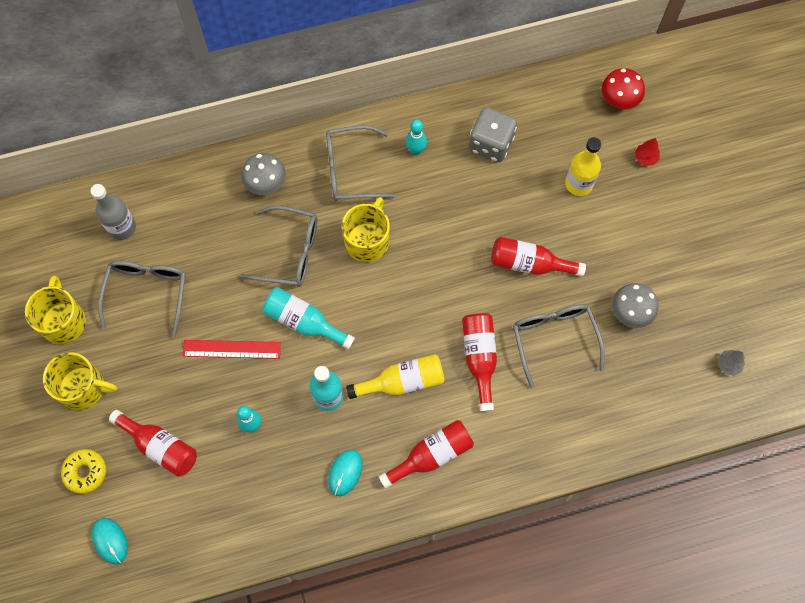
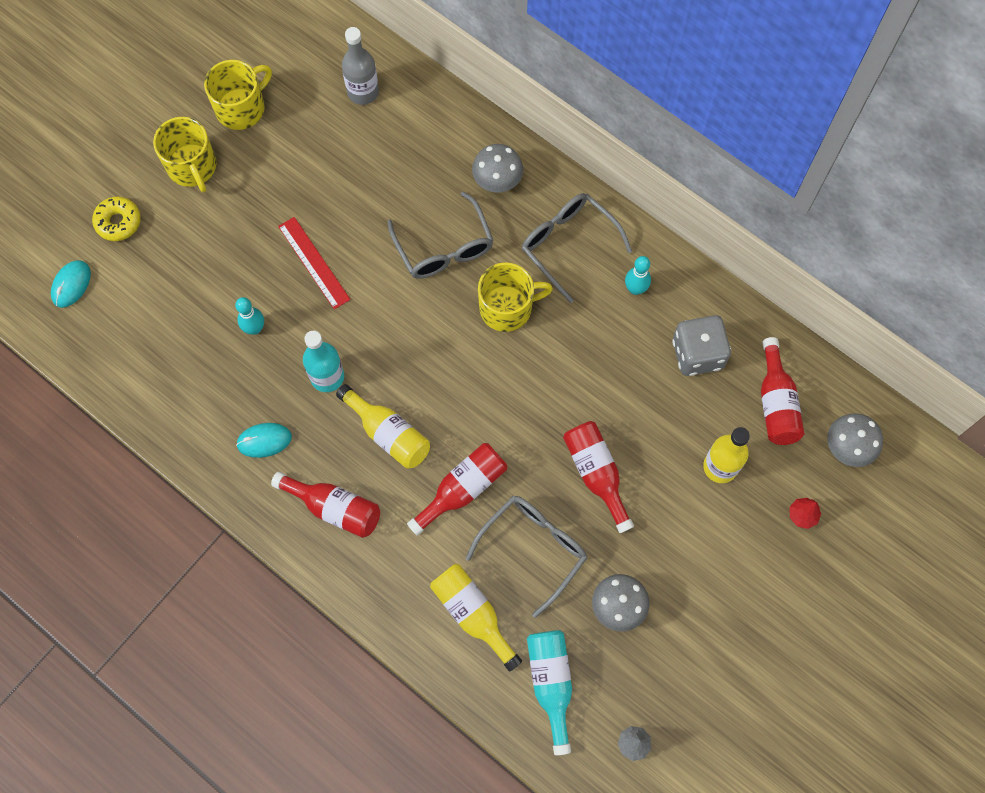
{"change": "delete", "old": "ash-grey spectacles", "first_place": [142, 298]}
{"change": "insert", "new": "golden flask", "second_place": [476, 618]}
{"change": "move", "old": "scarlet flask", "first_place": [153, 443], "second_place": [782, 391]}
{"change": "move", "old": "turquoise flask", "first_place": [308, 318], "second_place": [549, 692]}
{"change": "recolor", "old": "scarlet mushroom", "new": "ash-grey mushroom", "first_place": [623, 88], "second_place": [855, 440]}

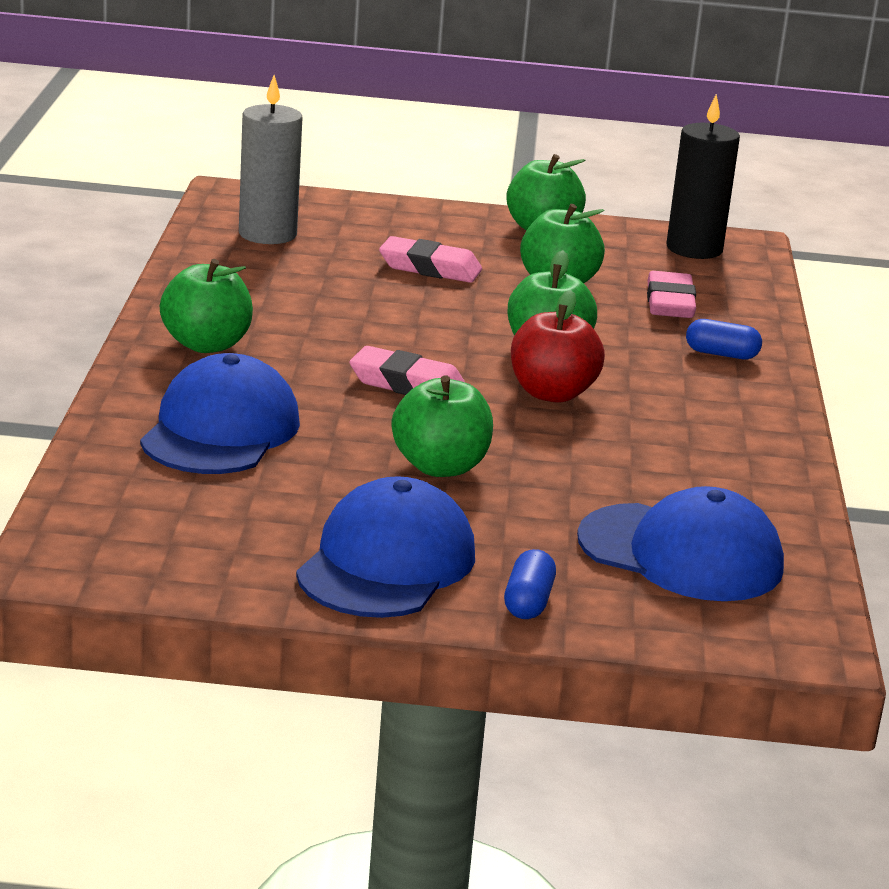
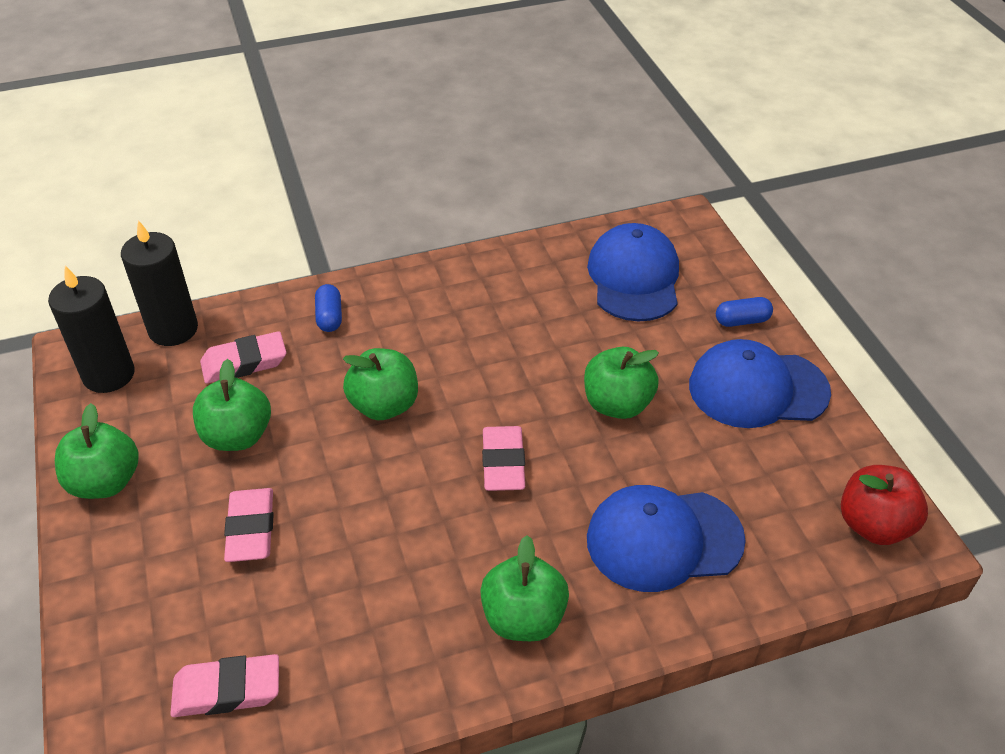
{"change": "insert", "new": "black wax candle", "second_place": [159, 283]}
{"change": "move", "old": "scarlet toy apple", "first_place": [558, 346], "second_place": [884, 505]}
{"change": "replace", "old": "ash-grey wax candle", "new": "rosy gum eraser", "first_place": [270, 159], "second_place": [224, 685]}

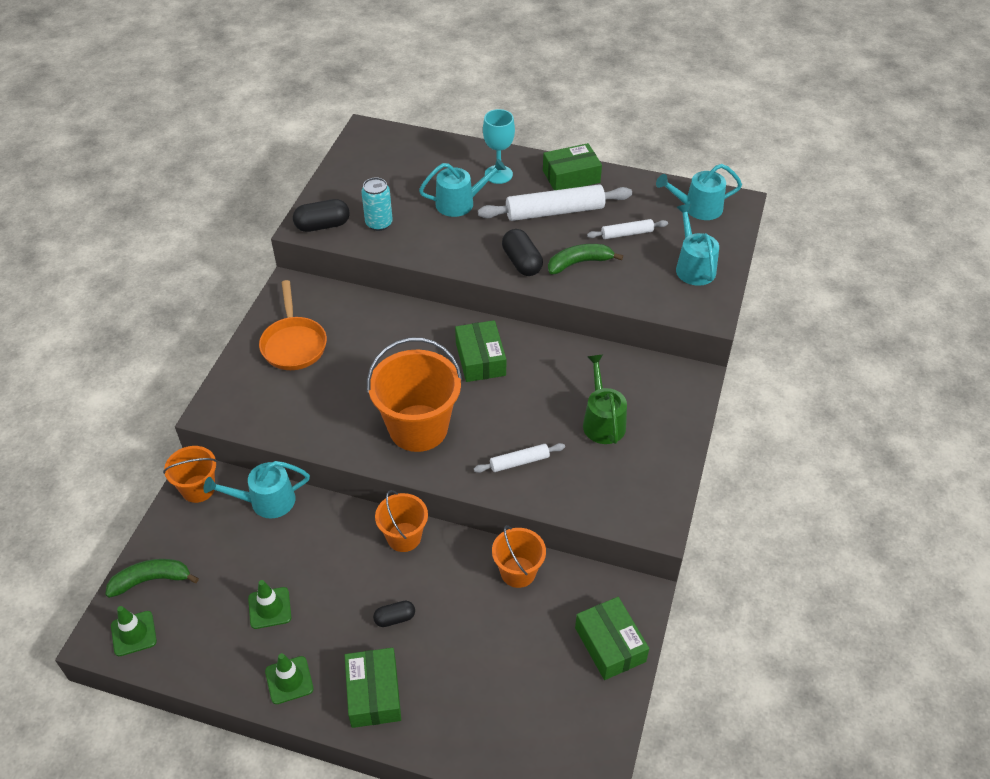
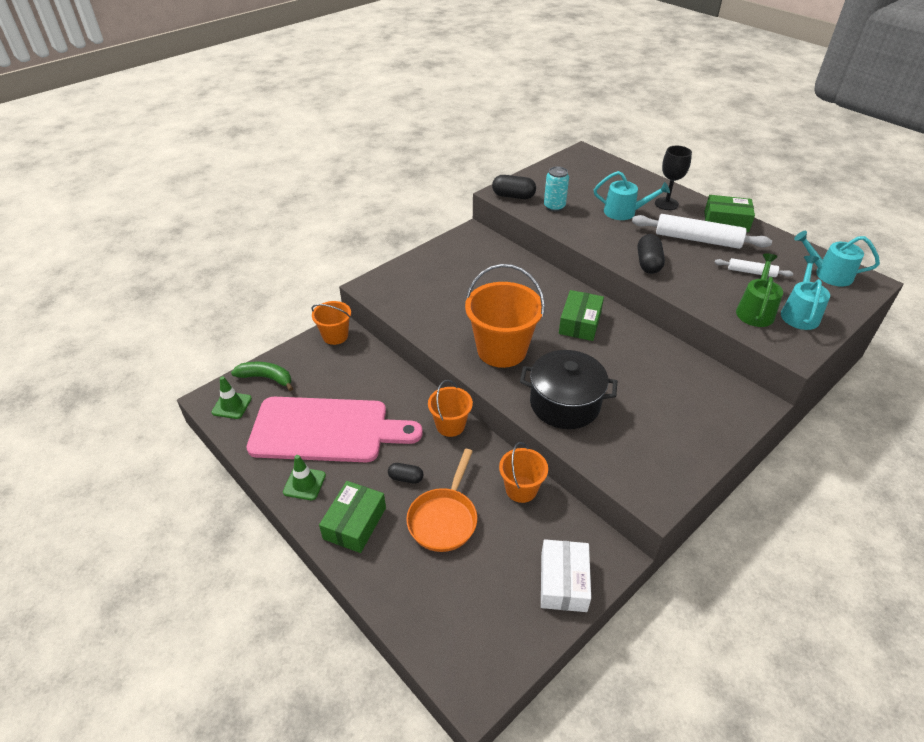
{"change": "delete", "old": "turquoise sprinkling can", "first_place": [257, 490]}
{"change": "delete", "old": "green banana fruit", "first_place": [585, 259]}
{"change": "move", "old": "bright orange skillet", "first_place": [293, 325], "second_place": [441, 500]}
{"change": "move", "old": "green sprinkling can", "first_place": [605, 399], "second_place": [759, 290]}
{"change": "replace", "old": "green road cone", "new": "rosy chopping board", "first_place": [269, 604], "second_place": [335, 429]}
{"change": "replace", "old": "pure white pastry roller", "new": "black stockpot", "first_place": [519, 458], "second_place": [568, 389]}
{"change": "recolor", "old": "turquoise wine glass", "new": "black wine glass", "first_place": [499, 146], "second_place": [673, 178]}
{"change": "recolor", "old": "green package", "new": "pure white package", "first_place": [612, 638], "second_place": [566, 575]}

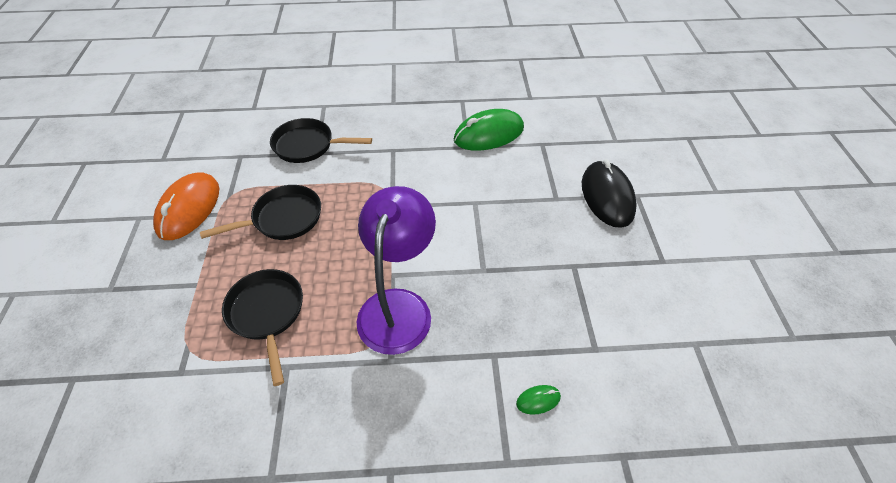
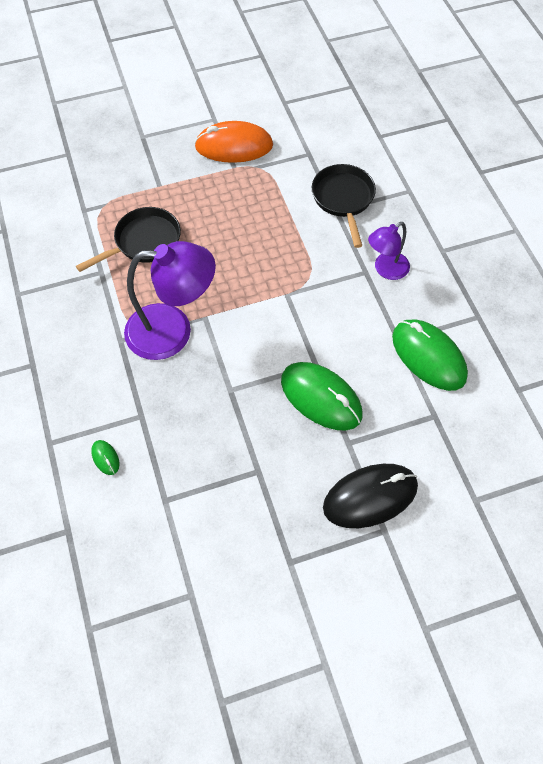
{"change": "delete", "old": "black skillet", "first_place": [260, 212]}
{"change": "insert", "new": "green PC mouse", "second_place": [322, 396]}
{"change": "insert", "new": "violet reading lamp", "second_place": [389, 251]}

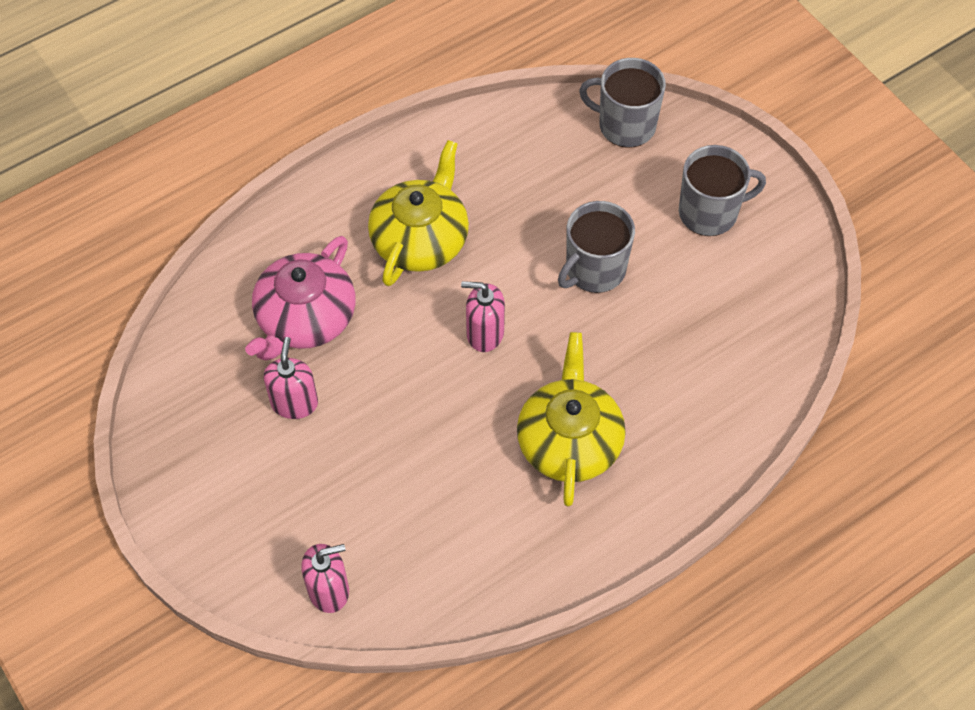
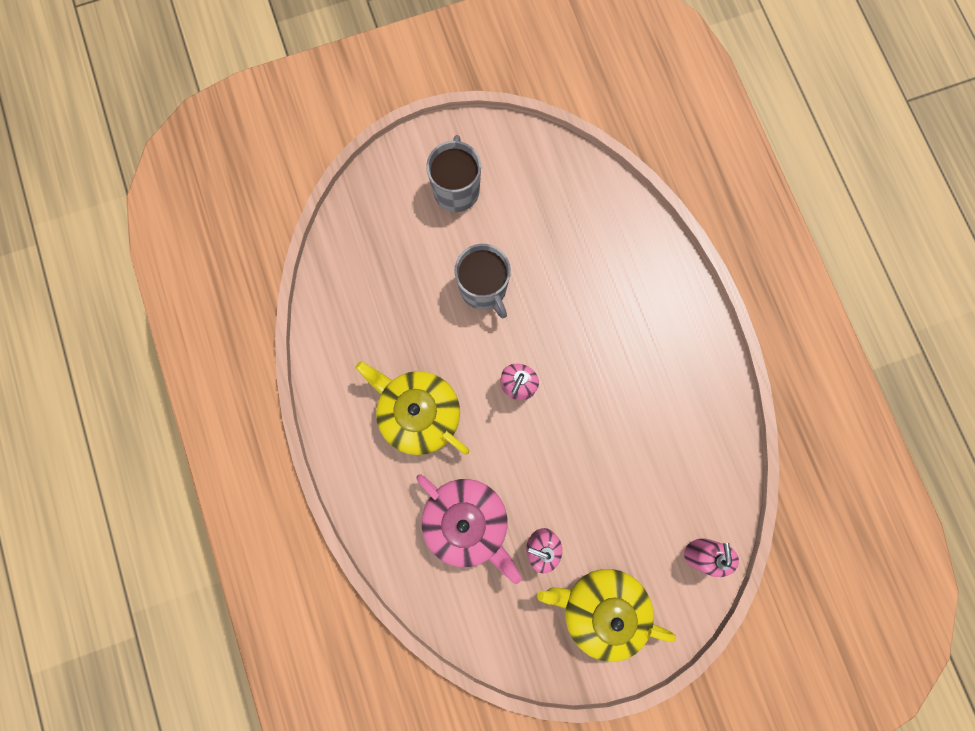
{"change": "delete", "old": "ash-grey coffee mug", "first_place": [622, 103]}
{"change": "move", "old": "golden china teapot", "first_place": [571, 419], "second_place": [606, 615]}

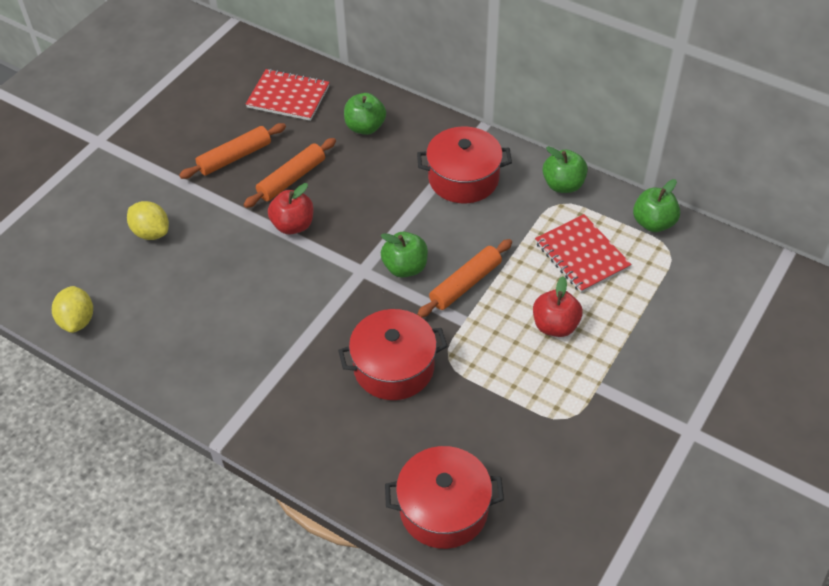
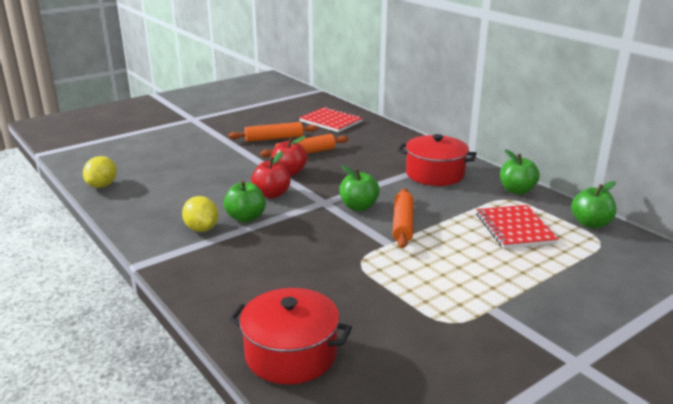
{"change": "delete", "old": "scarlet stockpot", "first_place": [393, 354]}
{"change": "move", "old": "golden toy lemon", "first_place": [148, 220], "second_place": [200, 214]}
{"change": "move", "old": "green toy apple", "first_place": [365, 114], "second_place": [245, 201]}
{"change": "move", "old": "scarlet toy apple", "first_place": [558, 306], "second_place": [271, 174]}
{"change": "rotate", "old": "bright orange pastry roller", "first_place": [464, 278], "second_place": [403, 218], "degrees": -60}

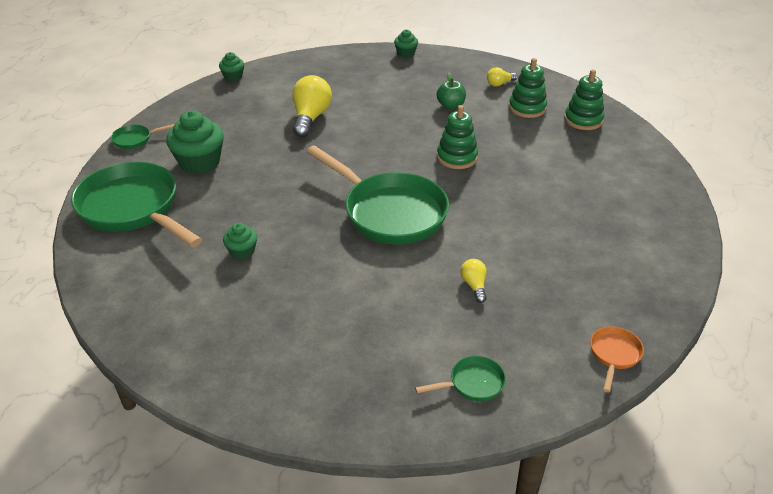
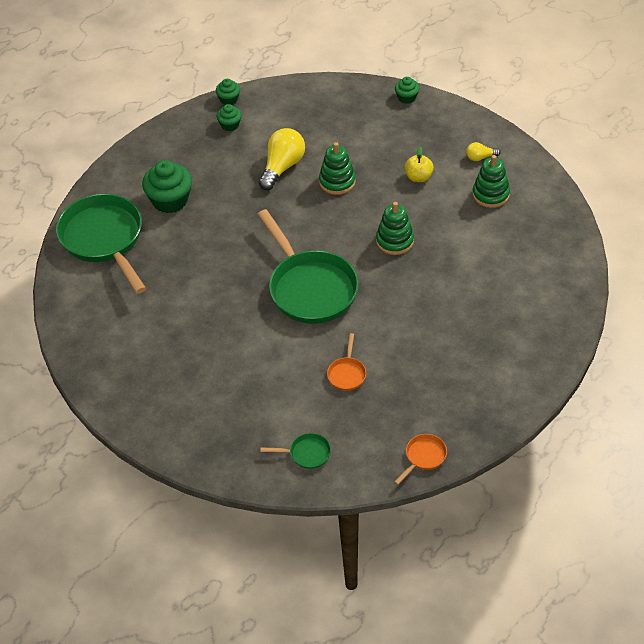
{"change": "delete", "old": "green skillet", "first_place": [142, 136]}
{"change": "move", "old": "green cupcake", "first_place": [240, 241], "second_place": [229, 117]}
{"change": "move", "old": "green ring stacker", "first_place": [584, 99], "second_place": [337, 168]}
{"change": "replace", "old": "golden light bulb", "new": "bright orange skillet", "first_place": [474, 281], "second_place": [346, 362]}
{"change": "recolor", "old": "green toy apple", "new": "golden toy apple", "first_place": [451, 91], "second_place": [419, 164]}

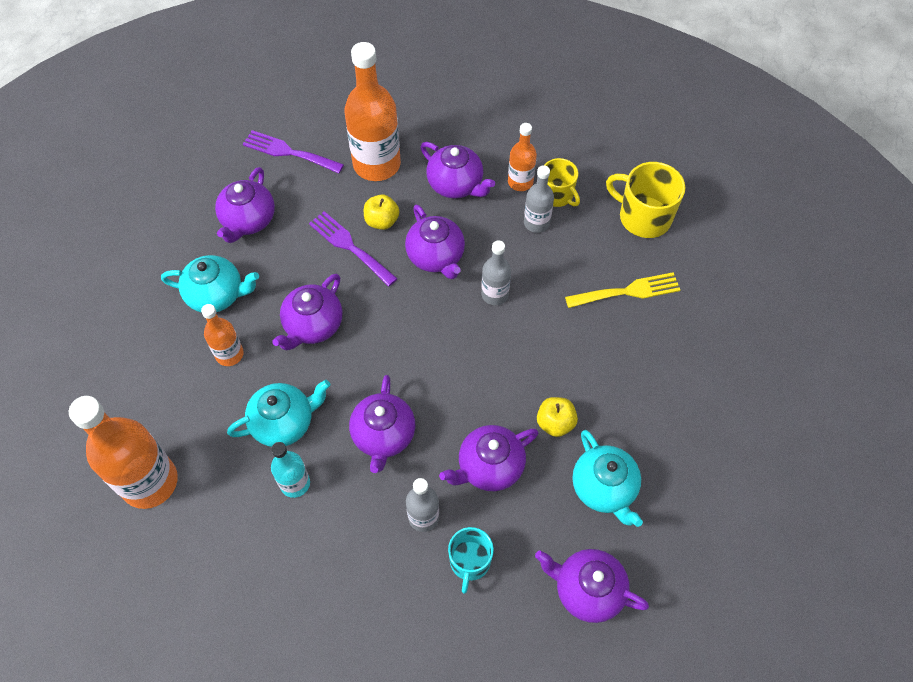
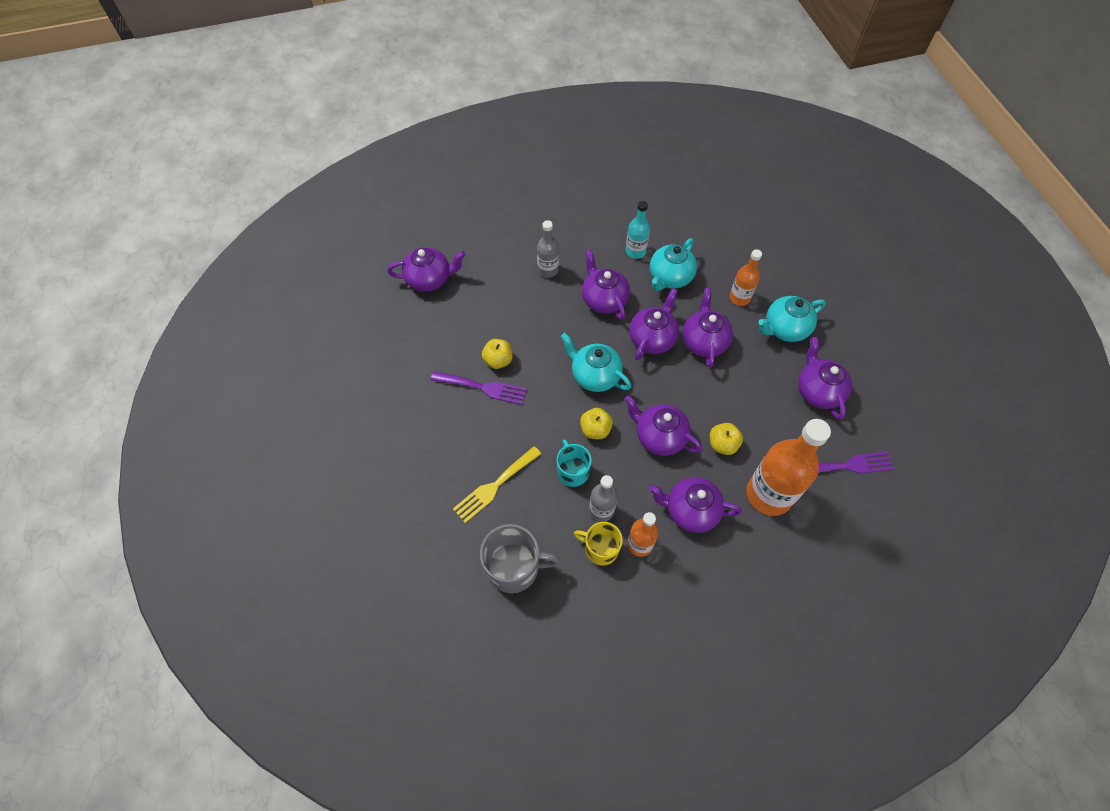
{"change": "delete", "old": "bright orange flask", "first_place": [123, 452]}
{"change": "move", "old": "violet table fork", "first_place": [353, 249], "second_place": [479, 388]}
{"change": "move", "old": "violet china teapot", "first_place": [488, 458], "second_place": [654, 324]}
{"change": "move", "old": "turquoise coffee mug", "first_place": [471, 560], "second_place": [574, 463]}
{"change": "move", "old": "turquoise china teapot", "first_place": [607, 478], "second_place": [596, 362]}
{"change": "replace", "old": "ash-grey flask", "new": "golden toy apple", "first_place": [496, 272], "second_place": [596, 423]}
{"change": "recolor", "old": "golden coffee mug", "new": "ash-grey coffee mug", "first_place": [646, 200], "second_place": [520, 558]}

